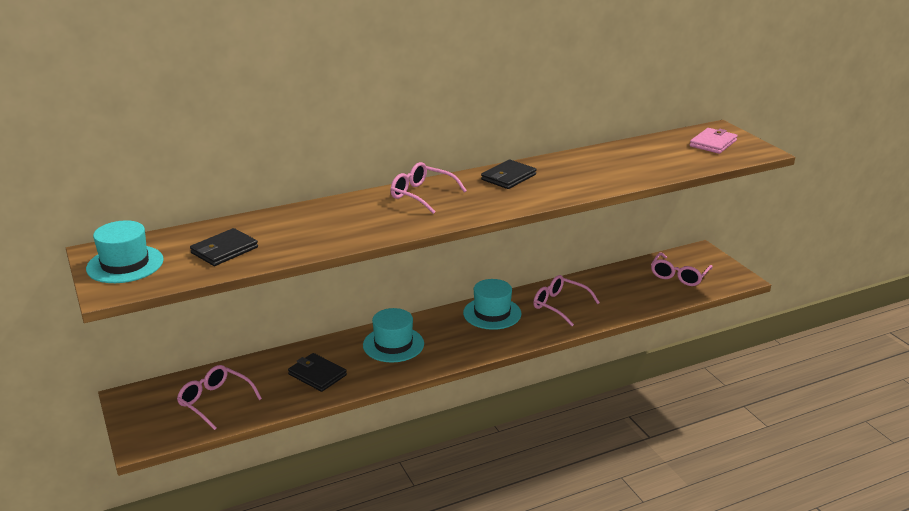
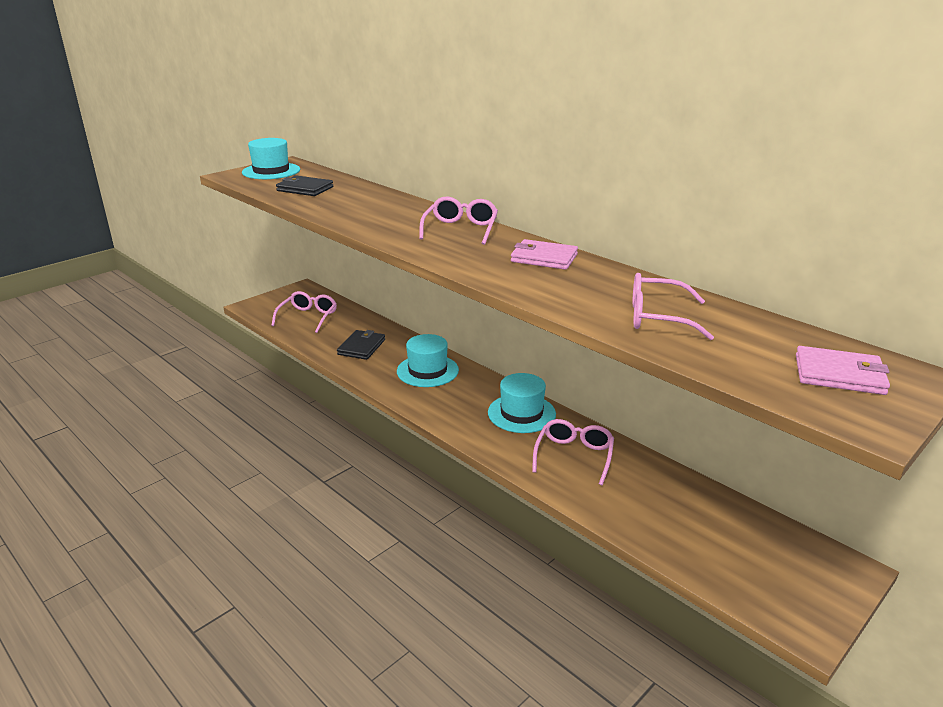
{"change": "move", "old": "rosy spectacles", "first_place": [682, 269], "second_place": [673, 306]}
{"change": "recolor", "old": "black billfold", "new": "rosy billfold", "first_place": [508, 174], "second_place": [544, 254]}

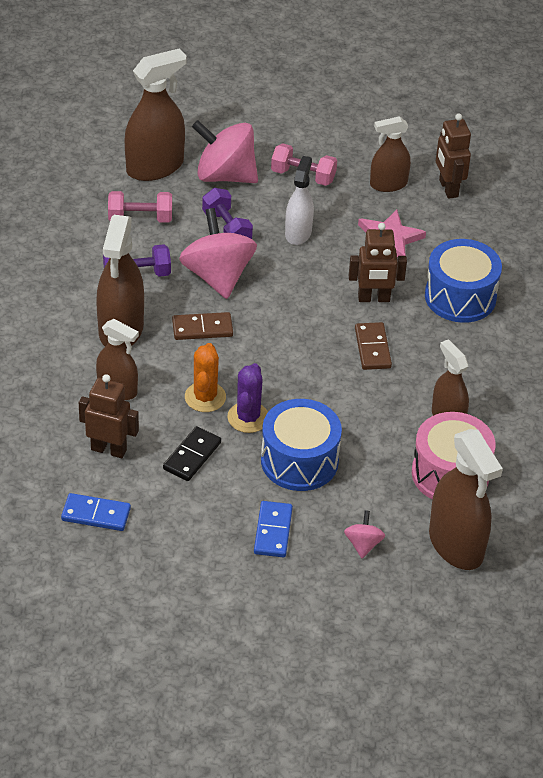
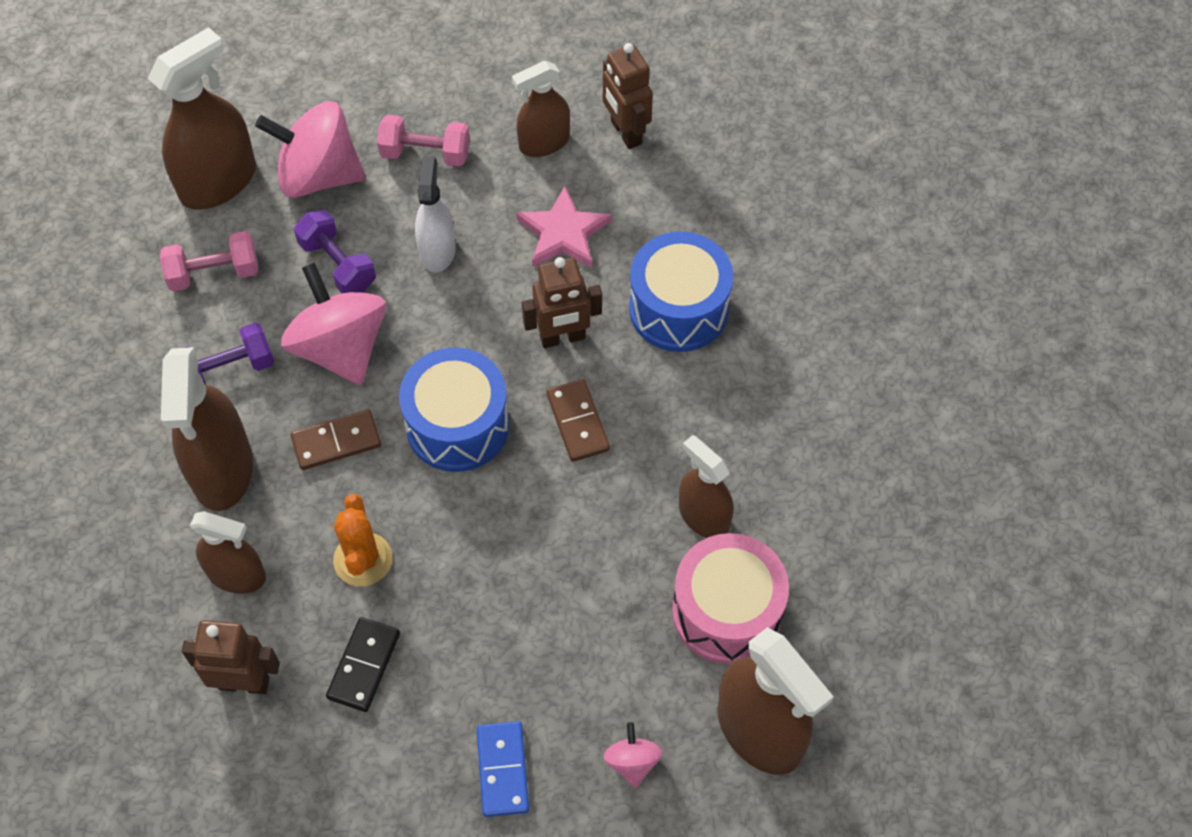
{"change": "delete", "old": "blue domino", "first_place": [96, 512]}
{"change": "delete", "old": "violet saguaro cactus", "first_place": [247, 398]}
{"change": "move", "old": "blue toy drum", "first_place": [301, 445], "second_place": [454, 409]}

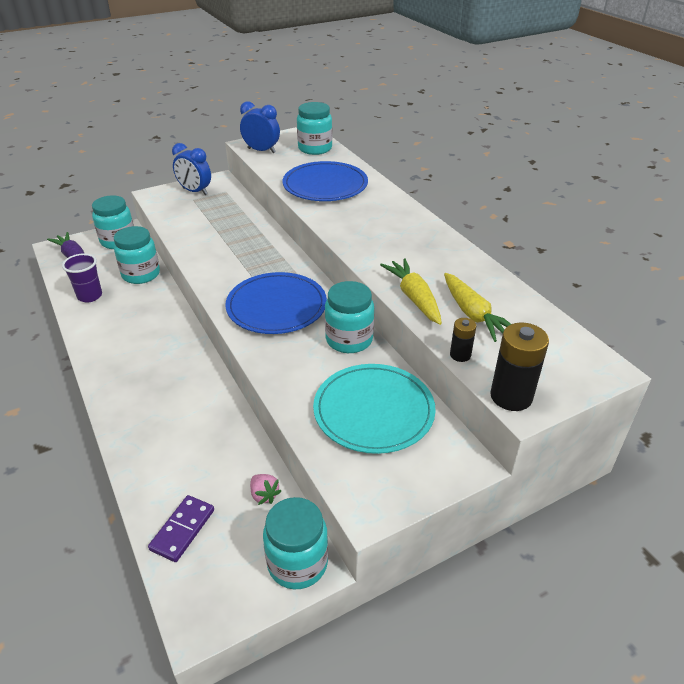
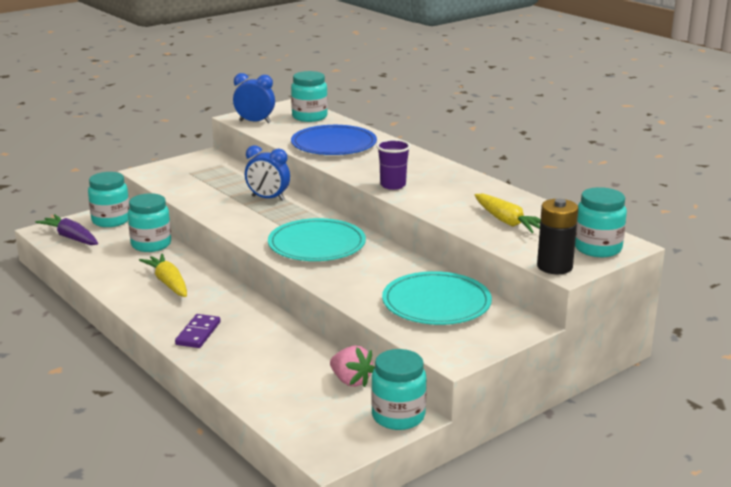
{"change": "delete", "old": "black AA battery", "first_place": [463, 340]}
{"change": "move", "old": "violet beaker", "first_place": [82, 277], "second_place": [393, 164]}
{"change": "move", "old": "violet domino", "first_place": [181, 528], "second_place": [197, 331]}
{"change": "move", "old": "blue bedside clock", "first_place": [191, 169], "second_place": [267, 173]}
{"change": "move", "old": "turquoise preserve jar", "first_place": [349, 317], "second_place": [601, 222]}
{"change": "move", "old": "golden carrot", "first_place": [411, 291], "second_place": [163, 275]}
{"change": "recolor", "old": "blue flat dish", "new": "turquoise flat dish", "first_place": [276, 303], "second_place": [317, 239]}
{"change": "resize", "old": "rosy toy strawberry", "first_place": [265, 489], "second_place": [352, 366], "factor": 1.51}

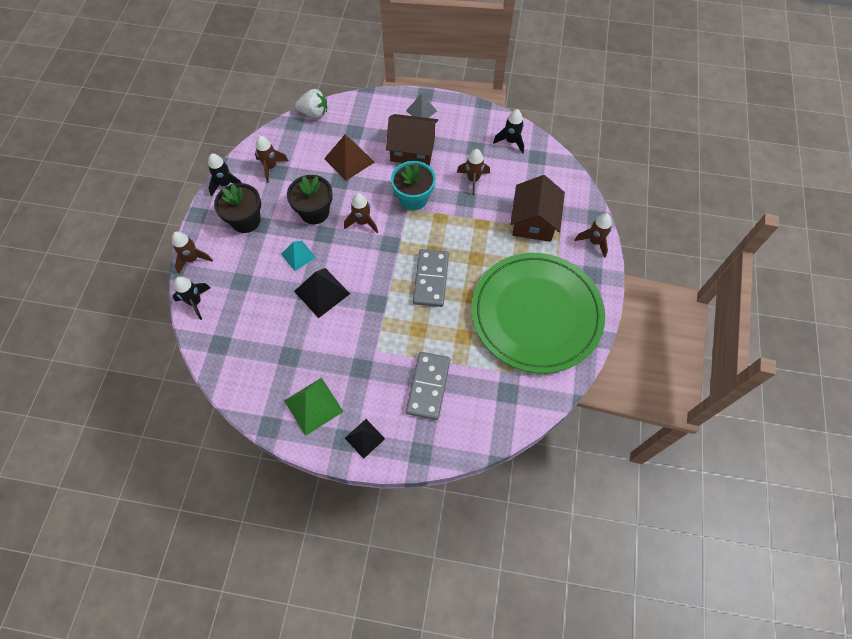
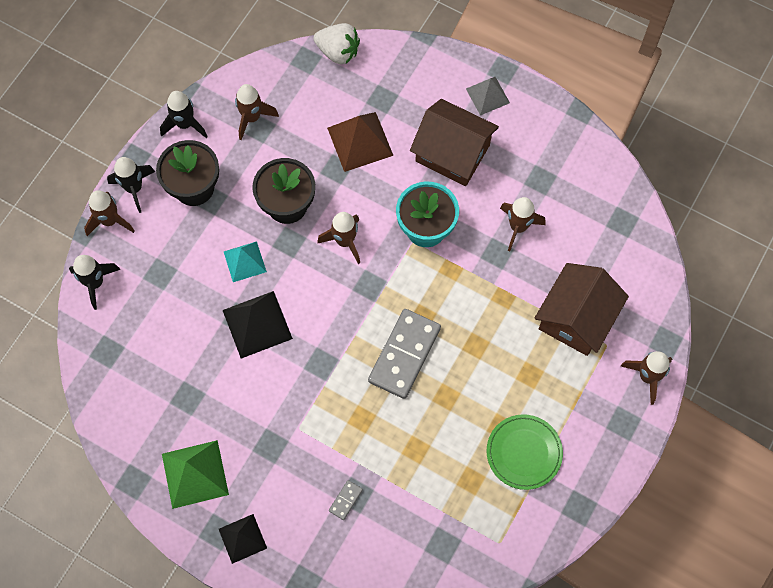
{"change": "move", "old": "black rocket", "first_place": [508, 131], "second_place": [131, 185]}
{"change": "resize", "old": "ash-grey domino", "first_place": [428, 386], "second_place": [346, 500], "factor": 0.42}
{"change": "resize", "old": "green flat dish", "first_place": [538, 313], "second_place": [525, 452], "factor": 0.42}

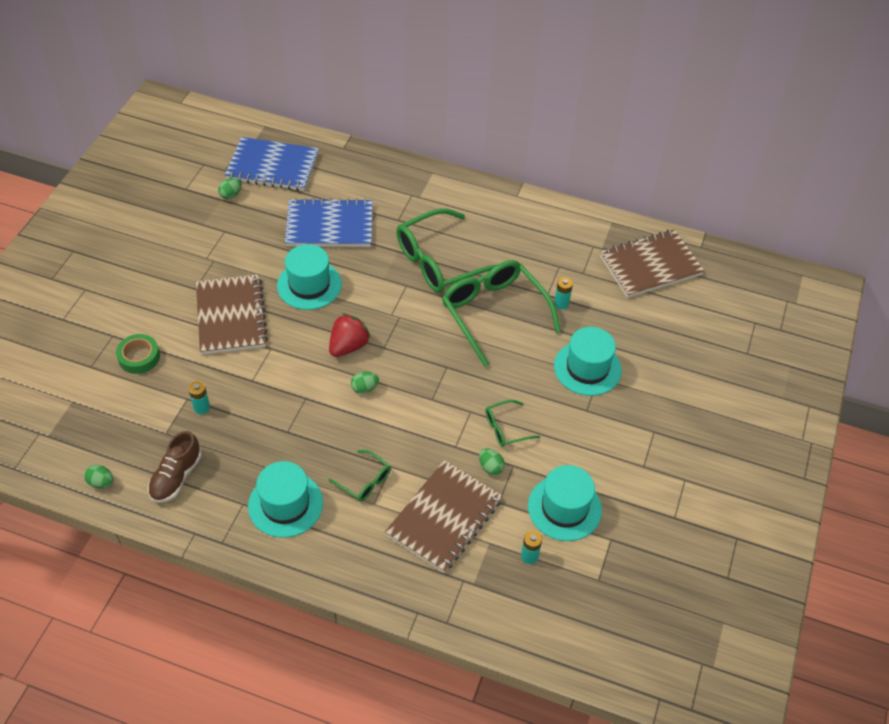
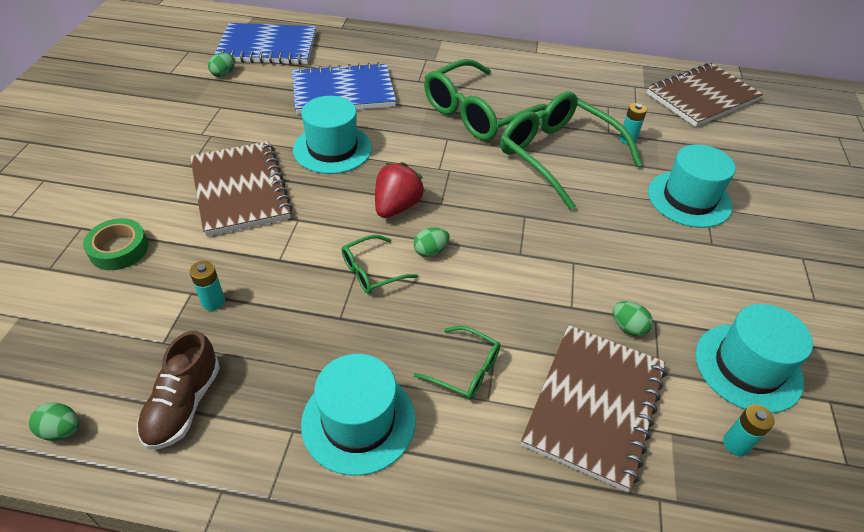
{"change": "move", "old": "green spectacles", "first_place": [512, 423], "second_place": [380, 264]}

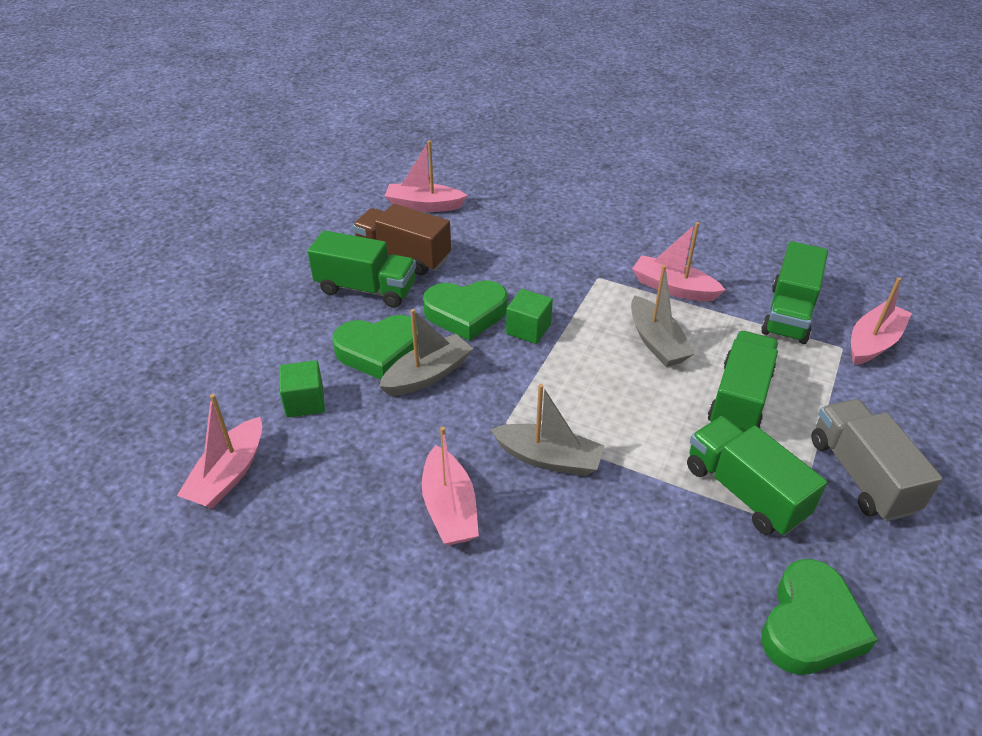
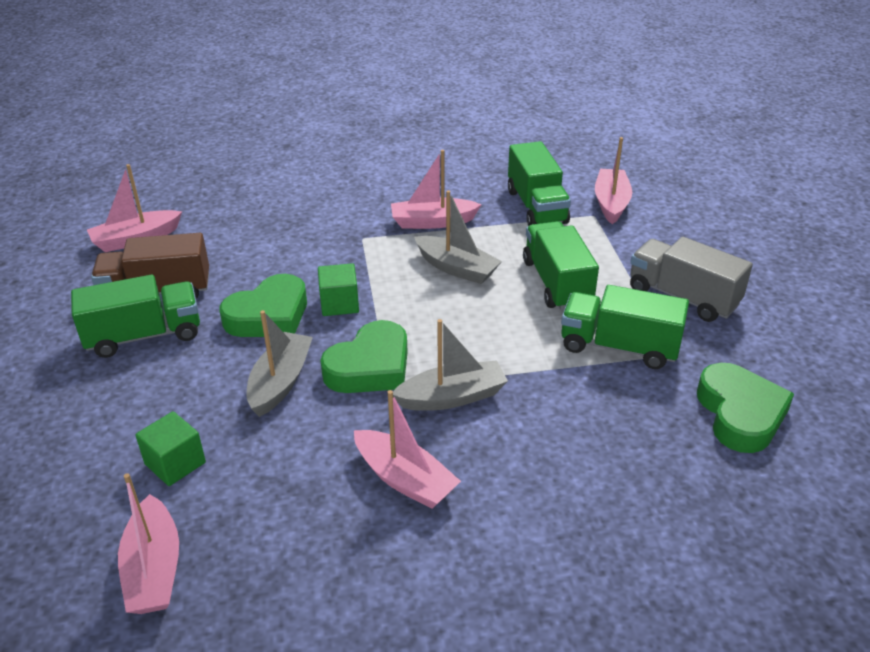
{"change": "move", "old": "green heart", "first_place": [375, 347], "second_place": [364, 356]}

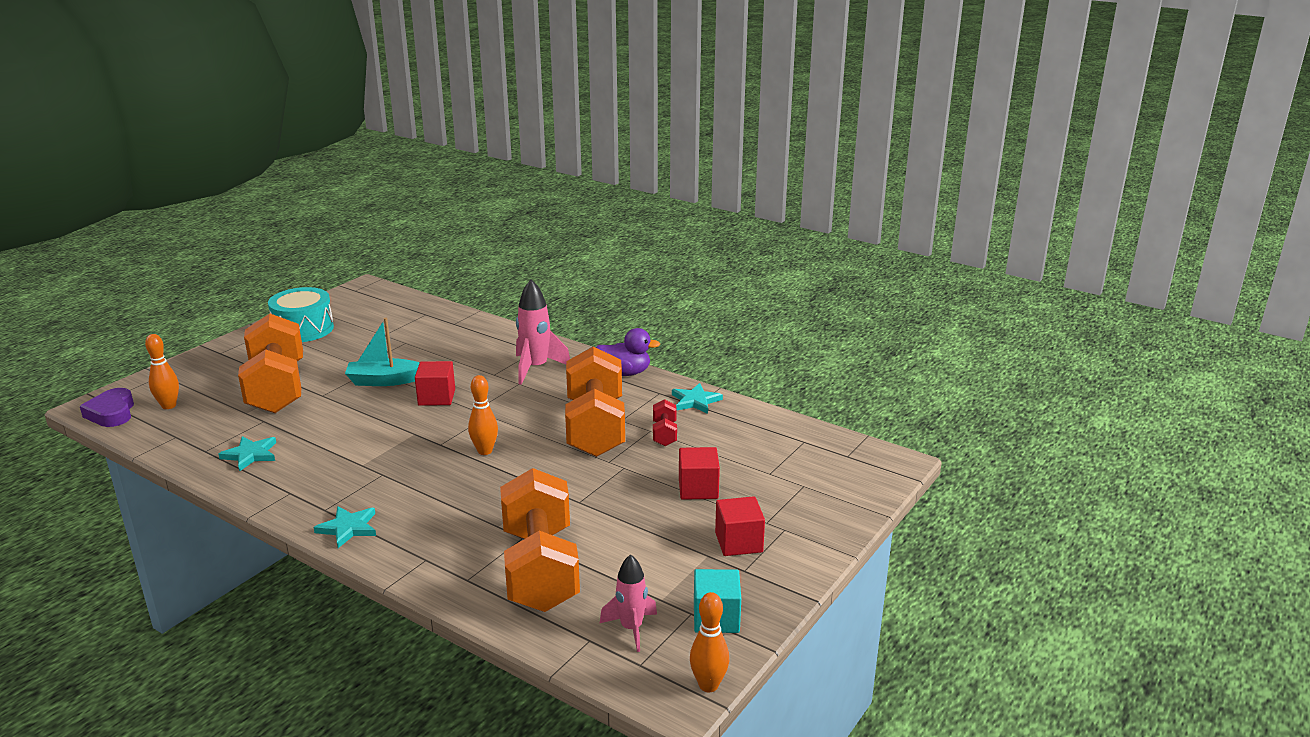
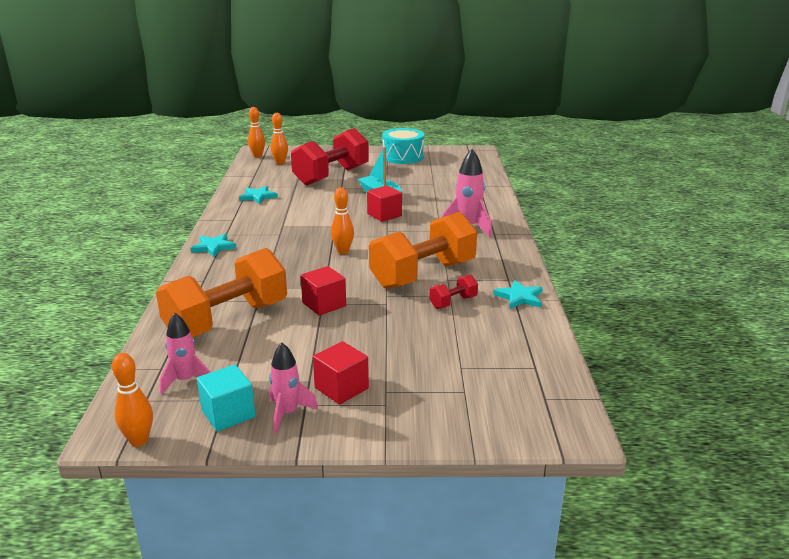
{"change": "delete", "old": "violet duck", "first_place": [628, 352]}
{"change": "insert", "new": "rosy rocket", "second_place": [294, 388]}
{"change": "move", "old": "scarlet block", "first_place": [699, 473], "second_place": [323, 291]}
{"change": "replace", "old": "violet heart", "new": "bright orange bowling pin", "first_place": [107, 407], "second_place": [256, 132]}
{"change": "recolor", "old": "bright orange dumbbell", "new": "scarlet dumbbell", "first_place": [270, 363], "second_place": [330, 157]}

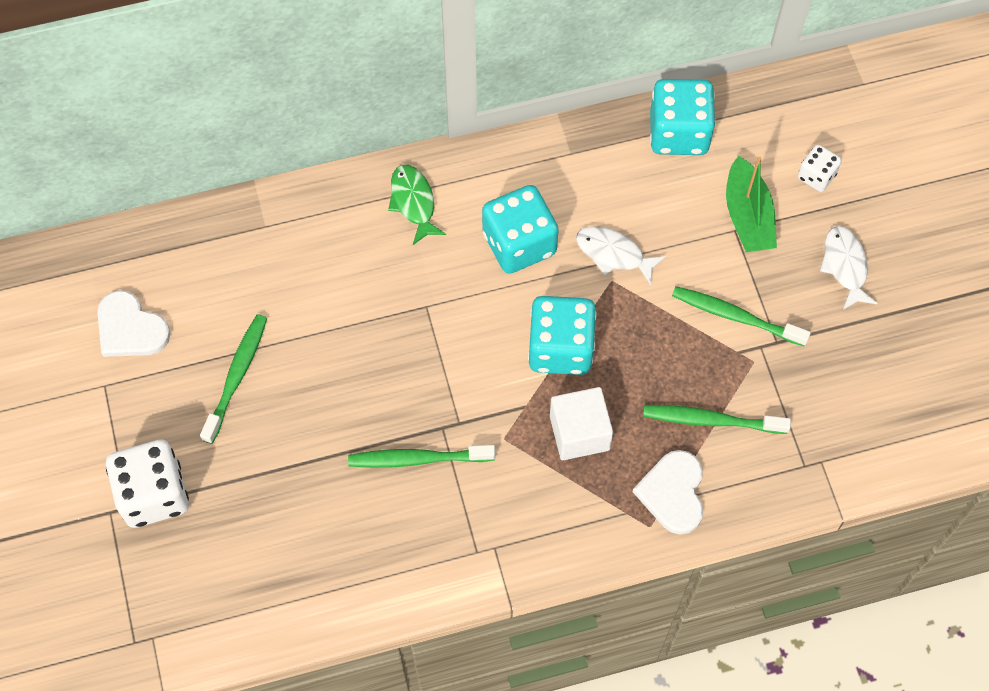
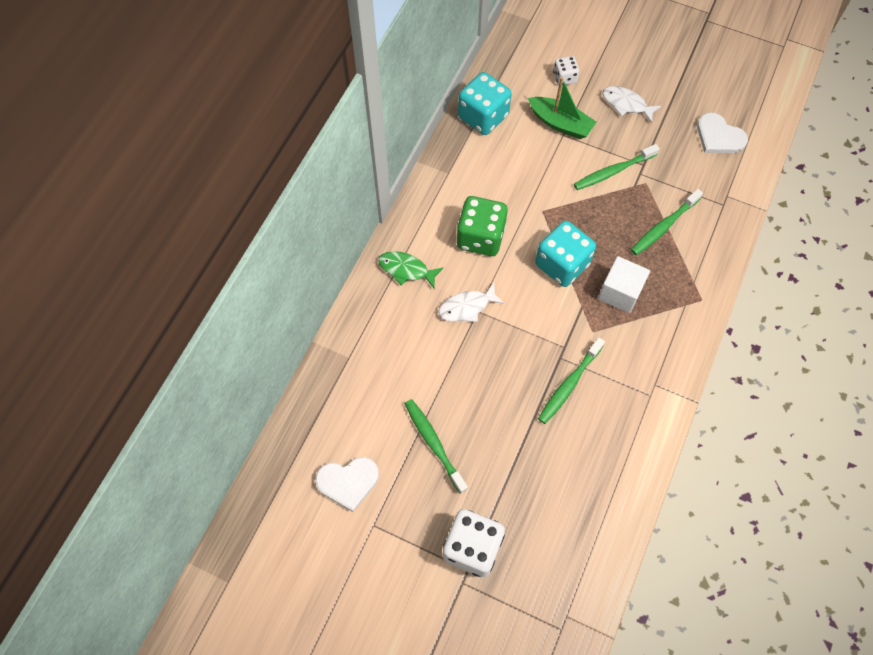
{"change": "move", "old": "pure white toy fish", "first_place": [621, 255], "second_place": [471, 302]}
{"change": "move", "old": "pure white heart", "first_place": [668, 492], "second_place": [722, 132]}
{"change": "recolor", "old": "turquoise dice", "new": "green dice", "first_place": [520, 229], "second_place": [482, 226]}

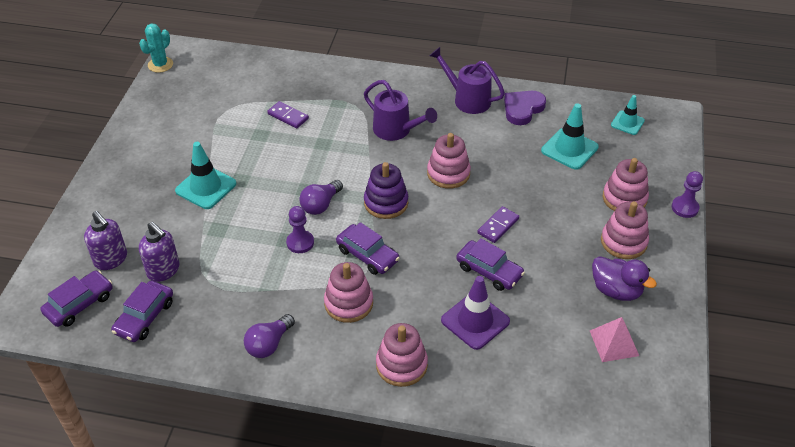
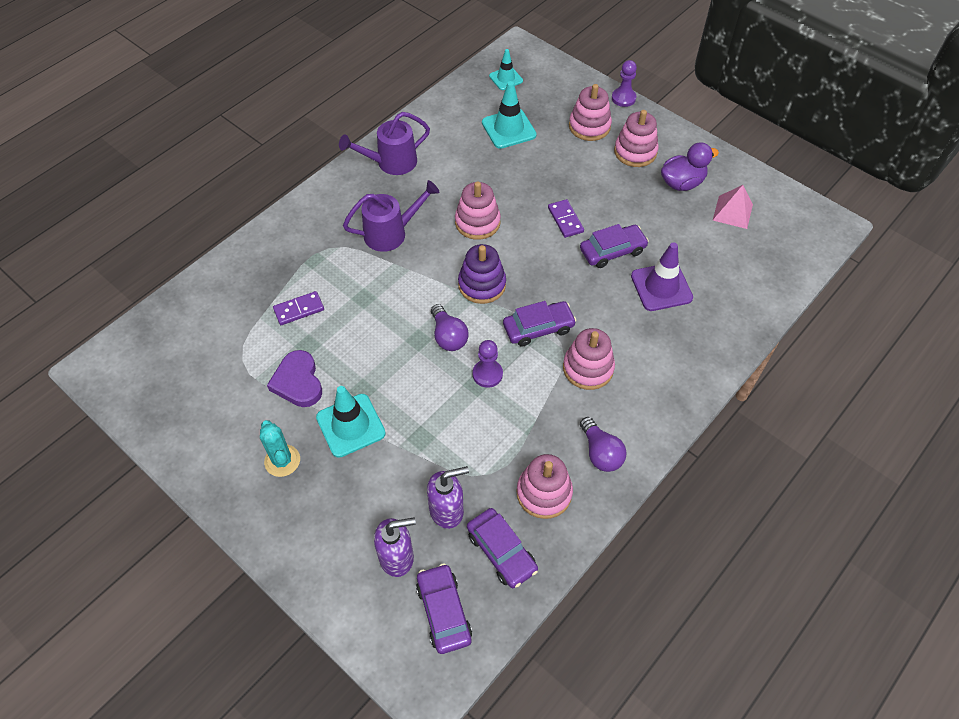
{"change": "move", "old": "turquoise saguaro cactus", "first_place": [156, 48], "second_place": [280, 448]}
{"change": "move", "old": "rosy ring stacker", "first_place": [402, 355], "second_place": [545, 486]}
{"change": "move", "old": "violet heart", "first_place": [525, 108], "second_place": [294, 378]}

